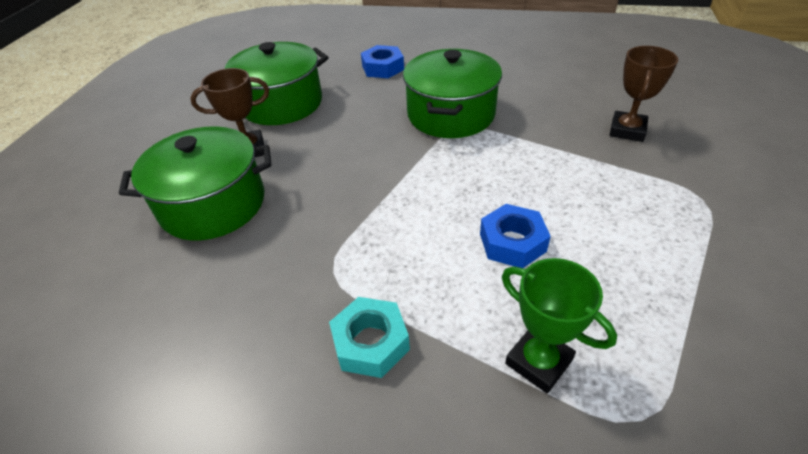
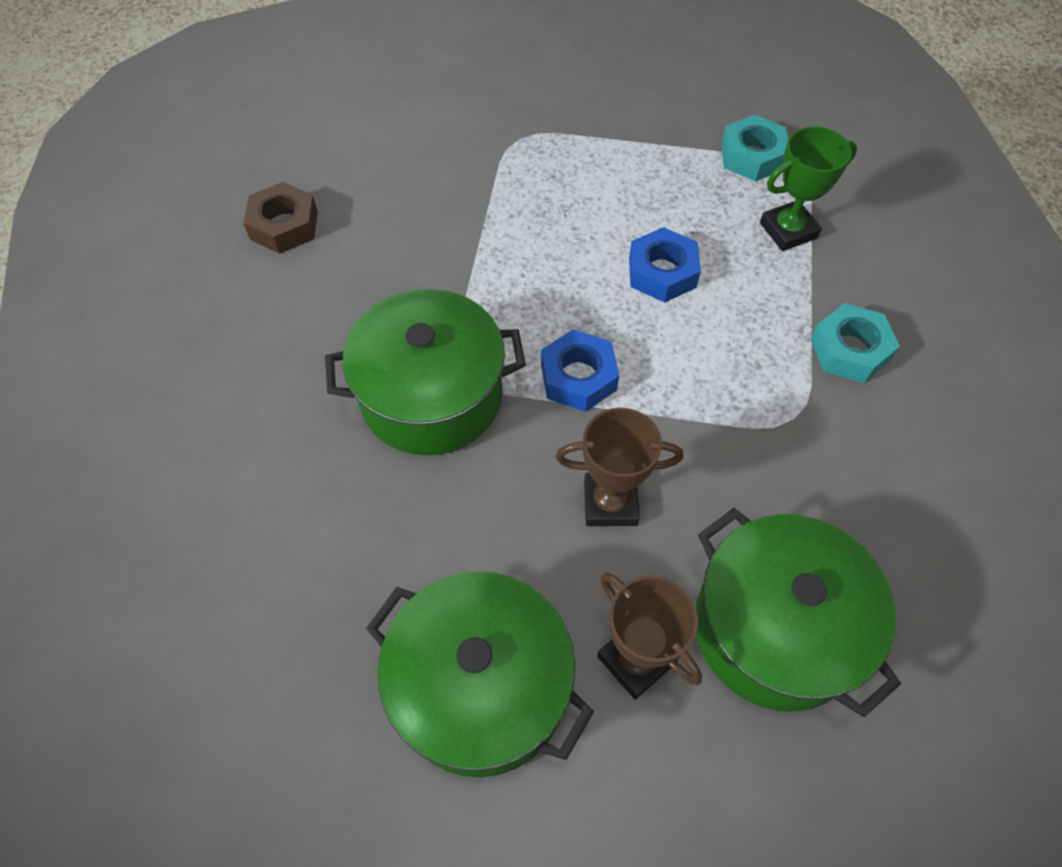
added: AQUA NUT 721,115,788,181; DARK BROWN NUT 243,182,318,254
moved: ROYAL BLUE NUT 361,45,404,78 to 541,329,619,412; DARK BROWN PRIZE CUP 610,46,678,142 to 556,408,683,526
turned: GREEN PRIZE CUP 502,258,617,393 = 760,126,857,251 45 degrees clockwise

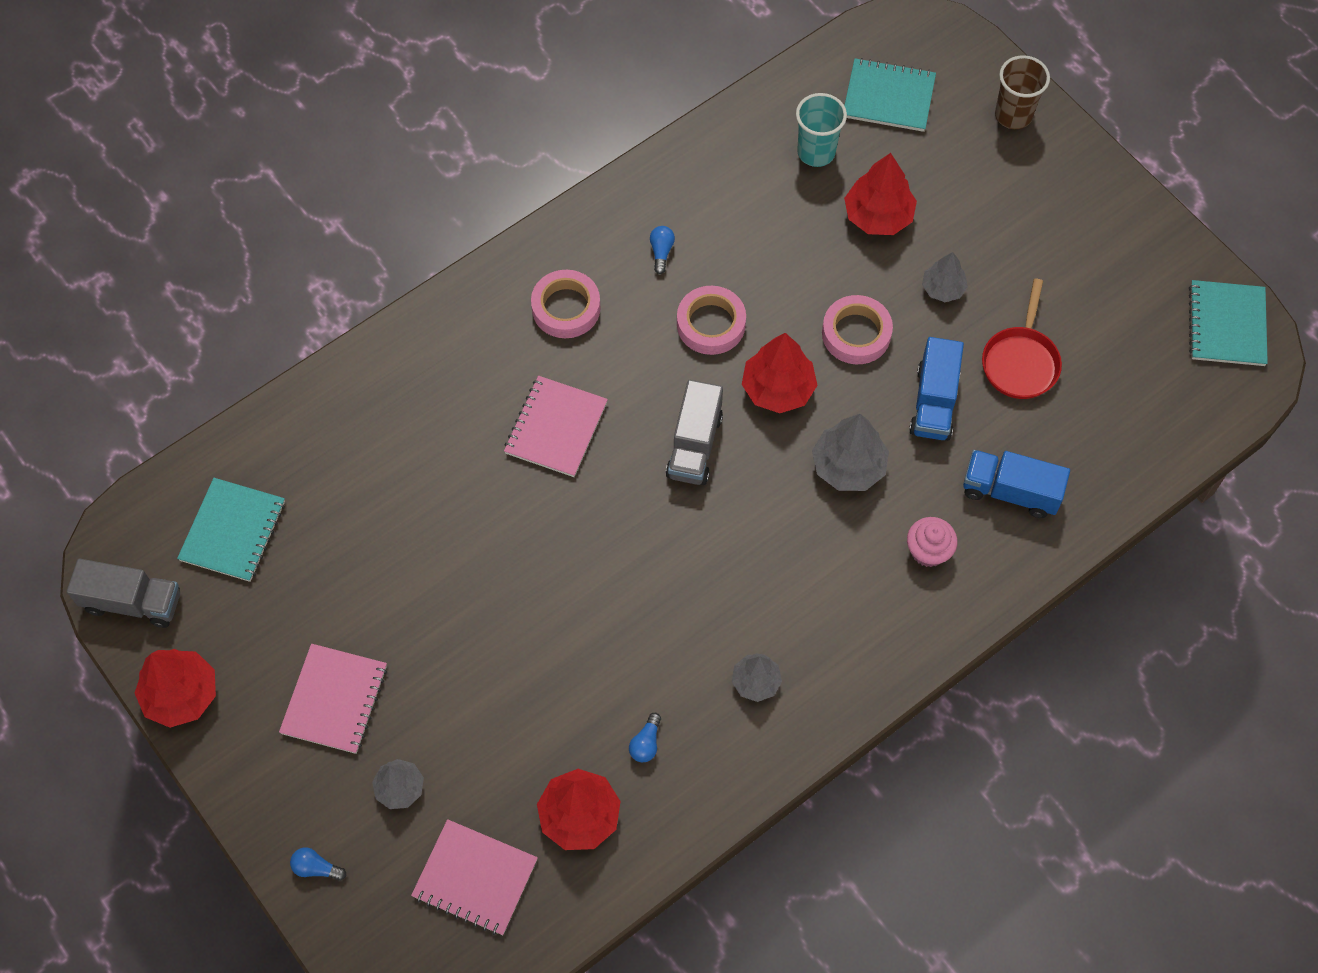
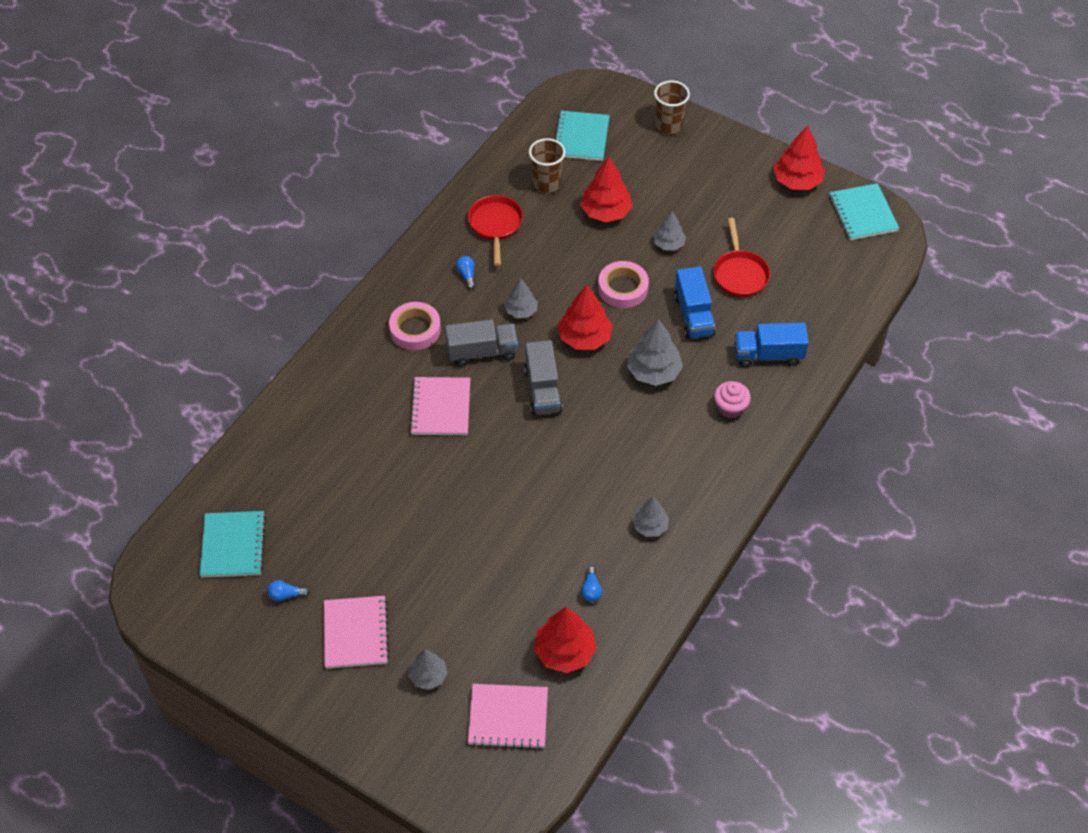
added: SCARLET FRYING PAN 468,195,523,266
moved: GRAY TRUCK 67,559,180,628 to 445,319,518,366; SCARLET TREE 135,649,216,728 to 773,126,825,190; ROYAL BLUE LIGHT BULB 290,848,346,881 to 267,580,310,602
replaced: ROSE-PINK TAPE 677,286,746,355 to GRAY TREE 504,278,538,318
recoloured: AQUA CUP 796,93,847,167 to DARK BROWN CUP 529,138,565,194
turned: AQUA NOTEBOOK 844,58,936,132 = 554,111,610,161 75 degrees counterclockwise

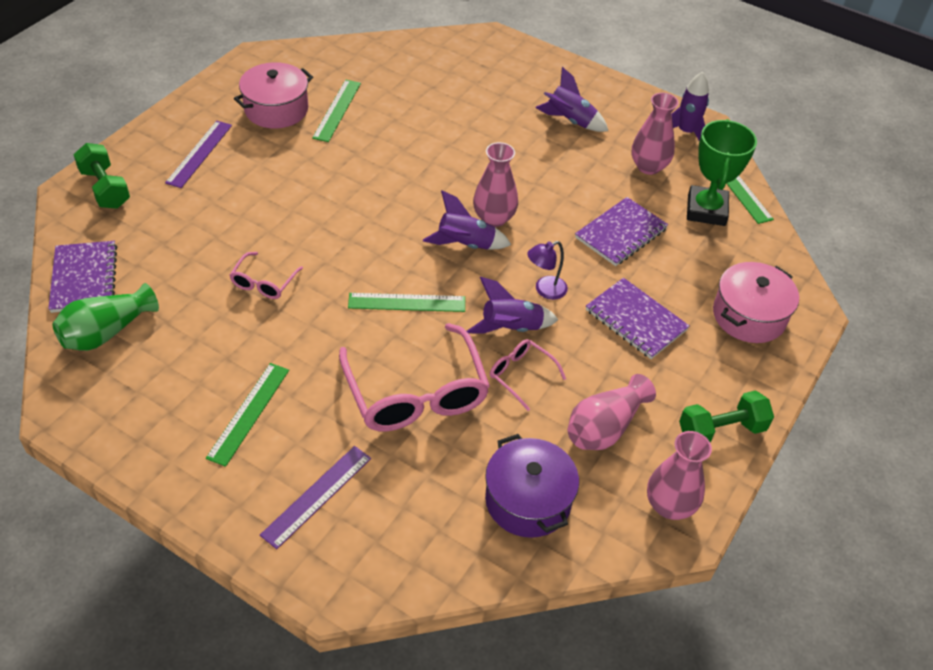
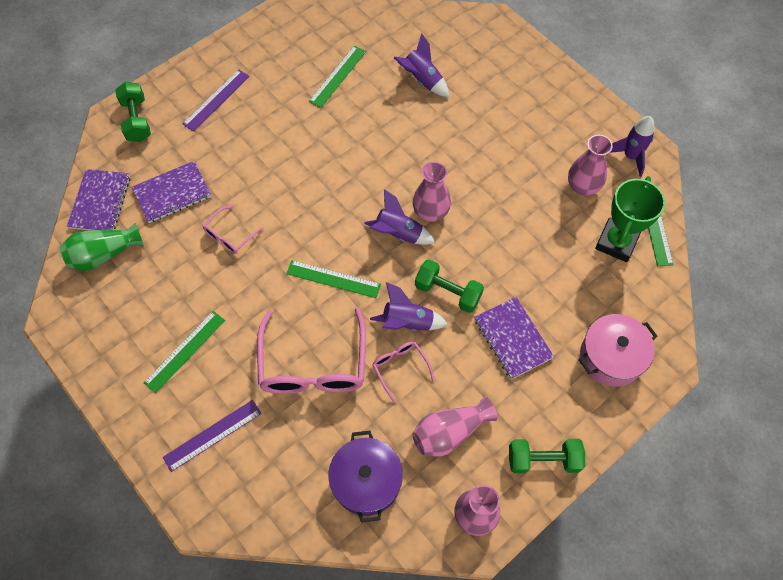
removed: ROSE-PINK STOCKPOT 234,62,313,129
moved: ROYAL PURPLE SPACESHIP 535,67,608,132 to 394,33,449,97; ROYAL PURPLE NOTEBOOK 575,197,668,266 to 132,161,211,223
replaced: ROYAL PURPLE LAMP 527,241,568,300 to GREEN HAND WEIGHT 415,259,484,313

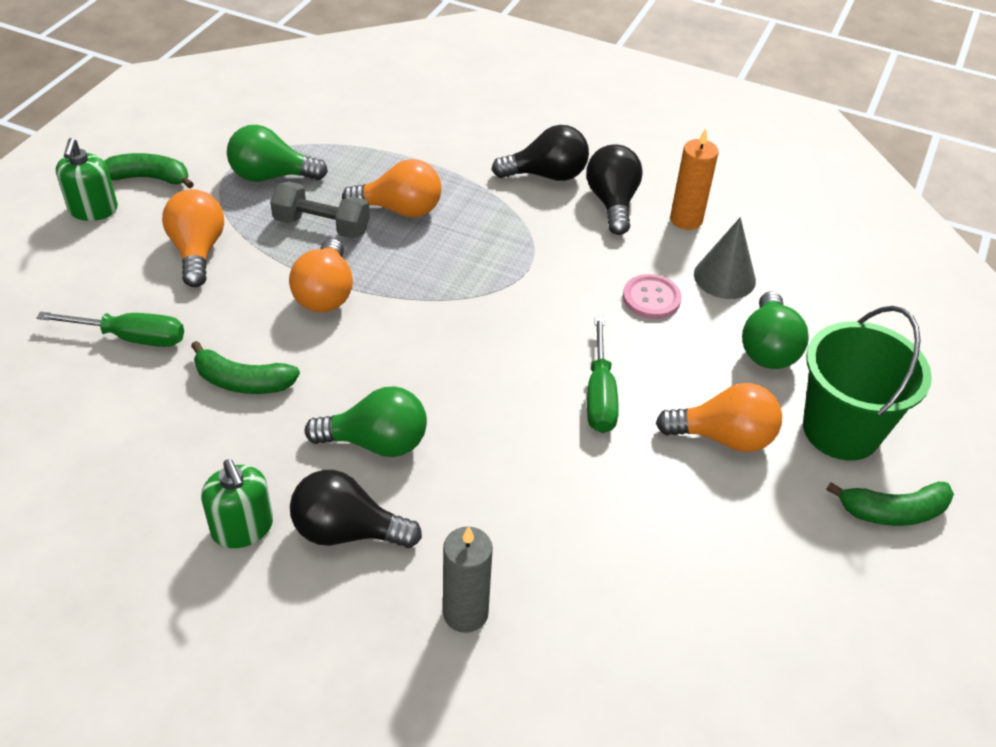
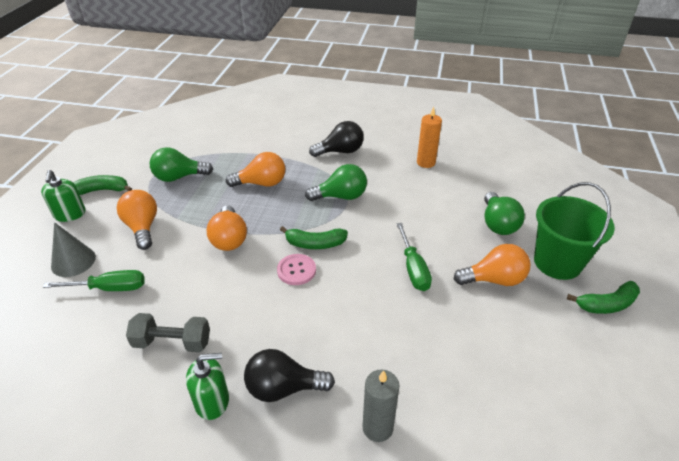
removed: BLACK LIGHT BULB 586,144,643,235
moved: GRAY HAND WEIGHT 270,181,370,239 to 126,313,210,352; GRAY SOLID CONE 694,217,756,299 to 51,222,96,277; ROSE-PINK SEWING BUTTON 623,274,681,319 to 277,254,316,285; GREEN BANANA 191,341,300,394 to 280,226,348,249; GREEN LIGHT BULB 305,386,427,457 to 305,164,367,201
turned: GREEN SOAP PUMP 201,459,273,548 = 186,353,229,420 60 degrees counterclockwise

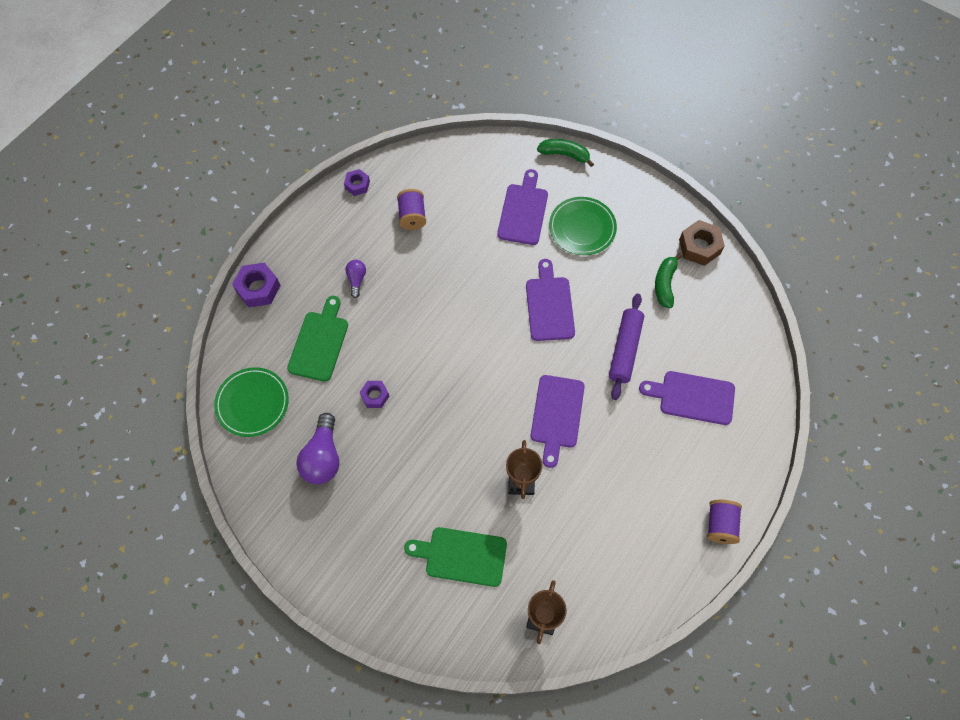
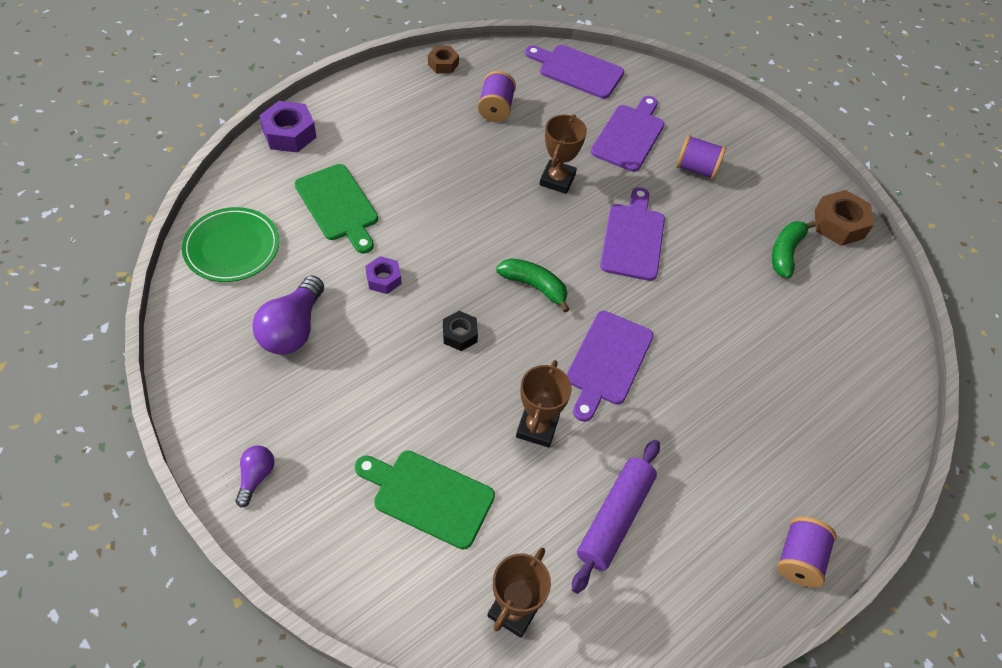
added: DARK BROWN PRIZE CUP 540,115,587,194; BLACK NUT 443,311,478,351
moved: GREEN BANANA 537,139,594,167 to 496,259,570,313; ROYAL PURPLE LIGHT BULB 345,260,366,298 to 235,446,274,507; ROYAL PURPLE DOUGH ROLLER 609,293,644,400 to 572,440,660,594; ROYAL PURPLE BREAD BOARD 639,371,735,425 to 525,45,624,99
replaced: GREEN PLATE 549,197,617,255 to ROYAL PURPLE REEL OF THREAD 676,135,726,180
recoloured: ROYAL PURPLE NUT 344,169,370,196 to DARK BROWN NUT 428,46,459,74
turned: GREEN BREAD BOARD 287,296,348,382 = 295,164,378,254 120 degrees clockwise

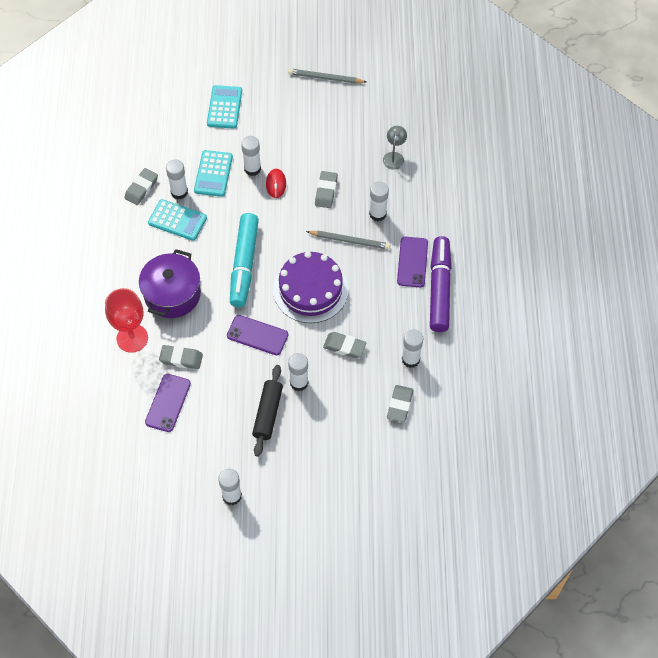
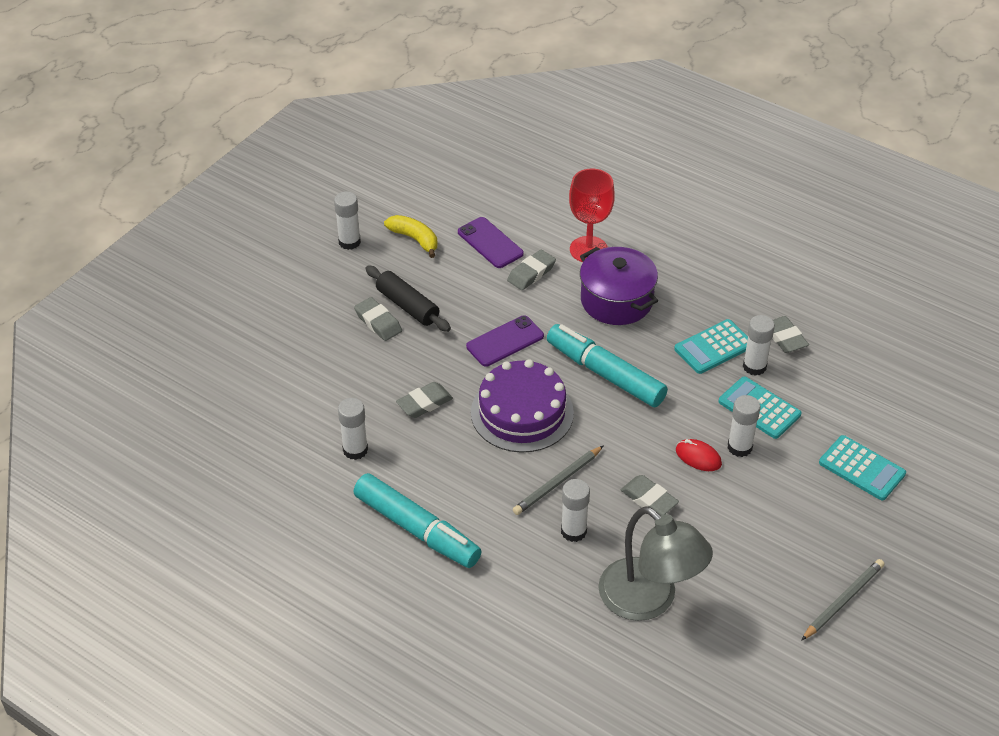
removed: ROYAL PURPLE PHONE 397,237,428,287; WHITE GLUE STICK 288,353,308,391
added: GOLDEN BANANA 384,215,437,258
moved: GRAY ERASER 387,385,414,422 to 354,297,402,341
recoloured: ROYAL PURPLE MARKER PEN 430,236,452,332 to AQUA MARKER PEN 354,473,482,568
resized: GRAY LAMP 383,126,407,170 = 598,506,713,621 x2.24

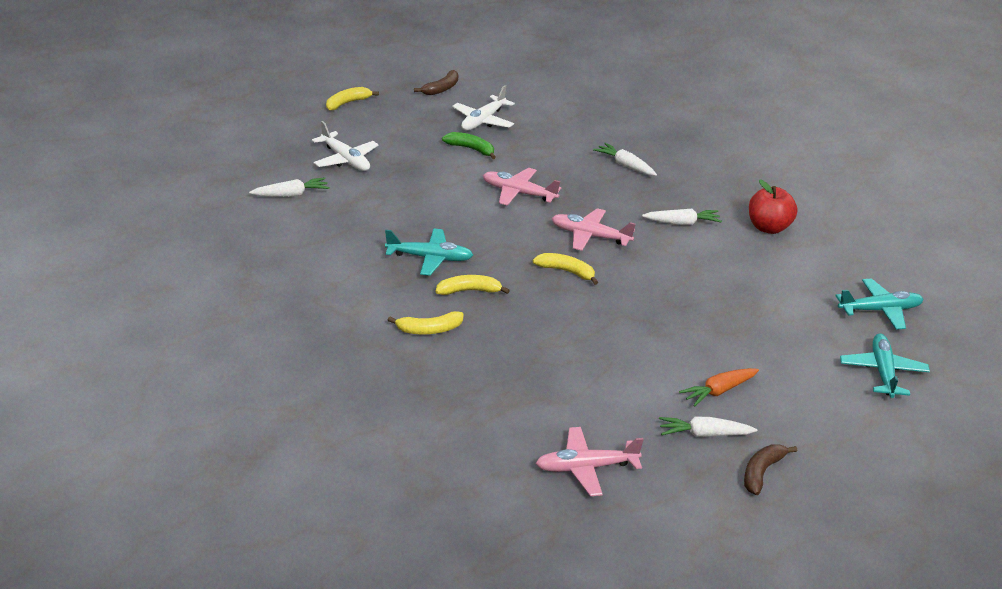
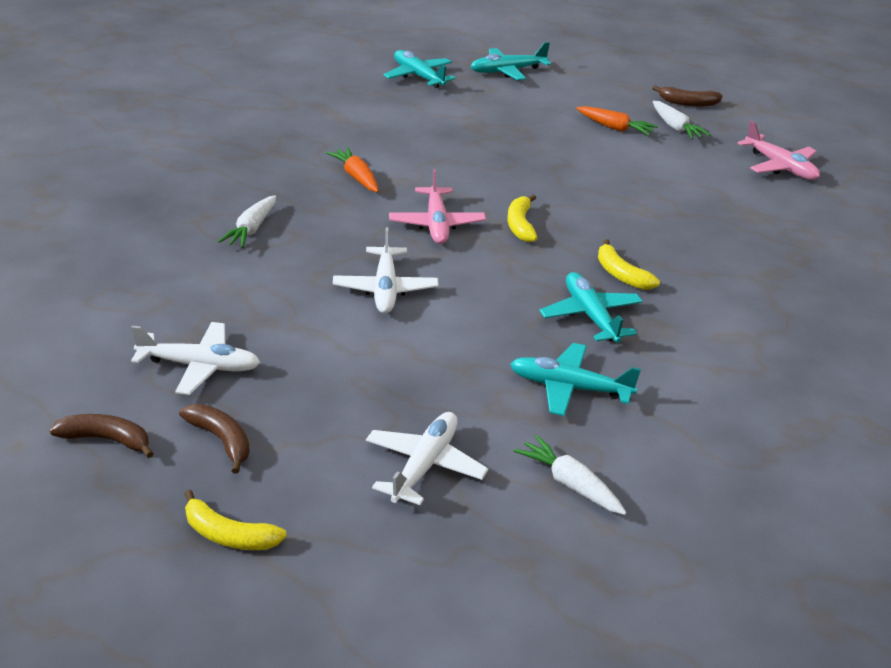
removed: GREEN BANANA 442,132,496,159; SCARLET APPLE 749,179,797,234; GOLDEN BANANA 388,311,464,334
added: AQUA TOY PLANE 510,343,641,416; DARK BROWN BANANA 179,404,250,474
recoloured: ROSE-PINK TOY PLANE 483,168,561,206 to WHITE TOY PLANE 333,227,438,314; WHITE ROOT VEGETABLE 642,209,722,225 to ORANGE-COLOURED ROOT VEGETABLE 326,147,379,192

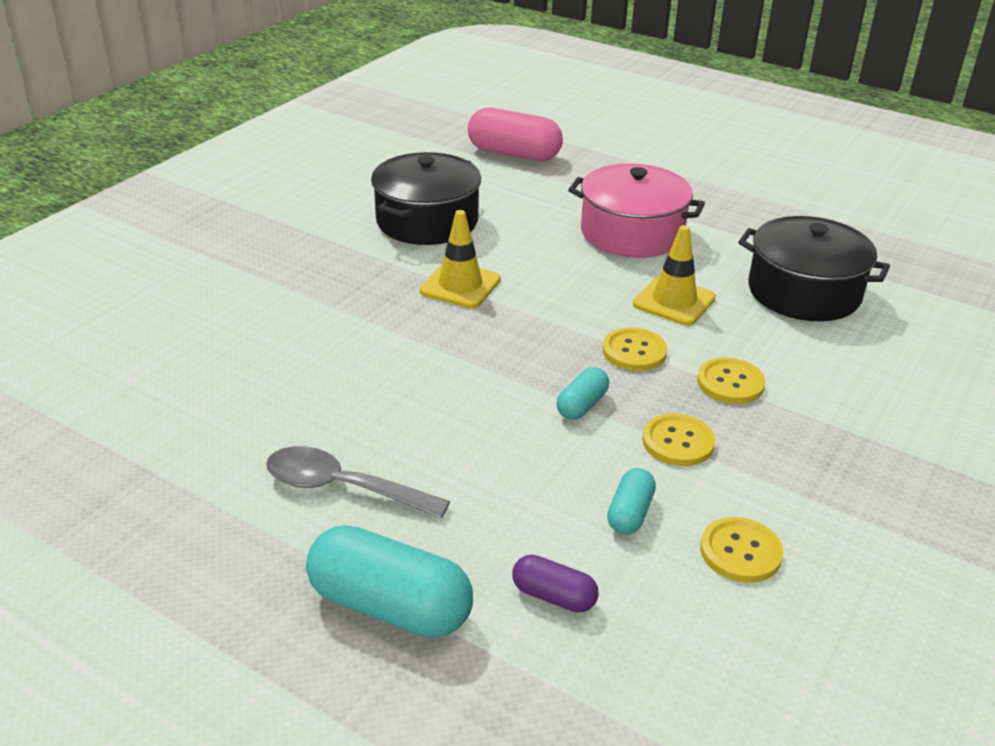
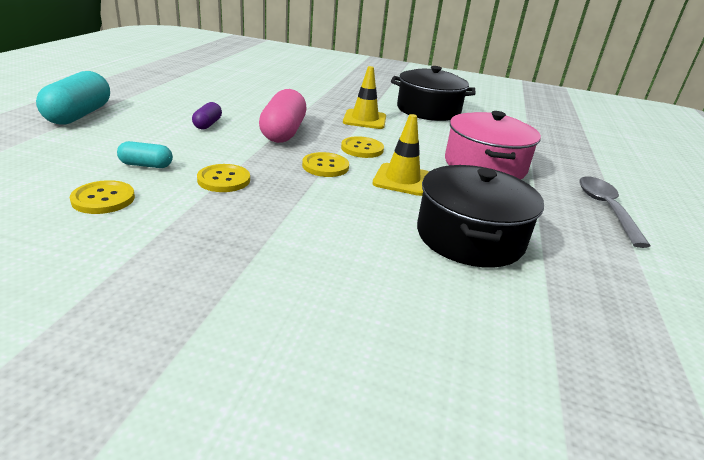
removed: AQUA PILL 556,367,609,420
moved: ROSE-PINK PILL 468,108,563,161 to 259,89,306,143; GOLDEN SEWING BUTTON 697,357,765,404 to 341,136,384,158; GRAY TABLESPOON 266,446,450,519 to 579,177,651,248; ROYAL PURPLE PILL 512,555,599,613 to 192,102,222,129

